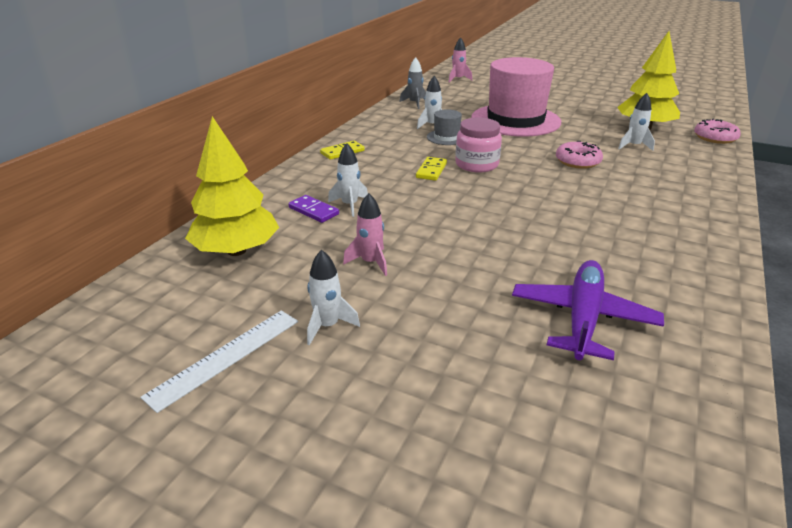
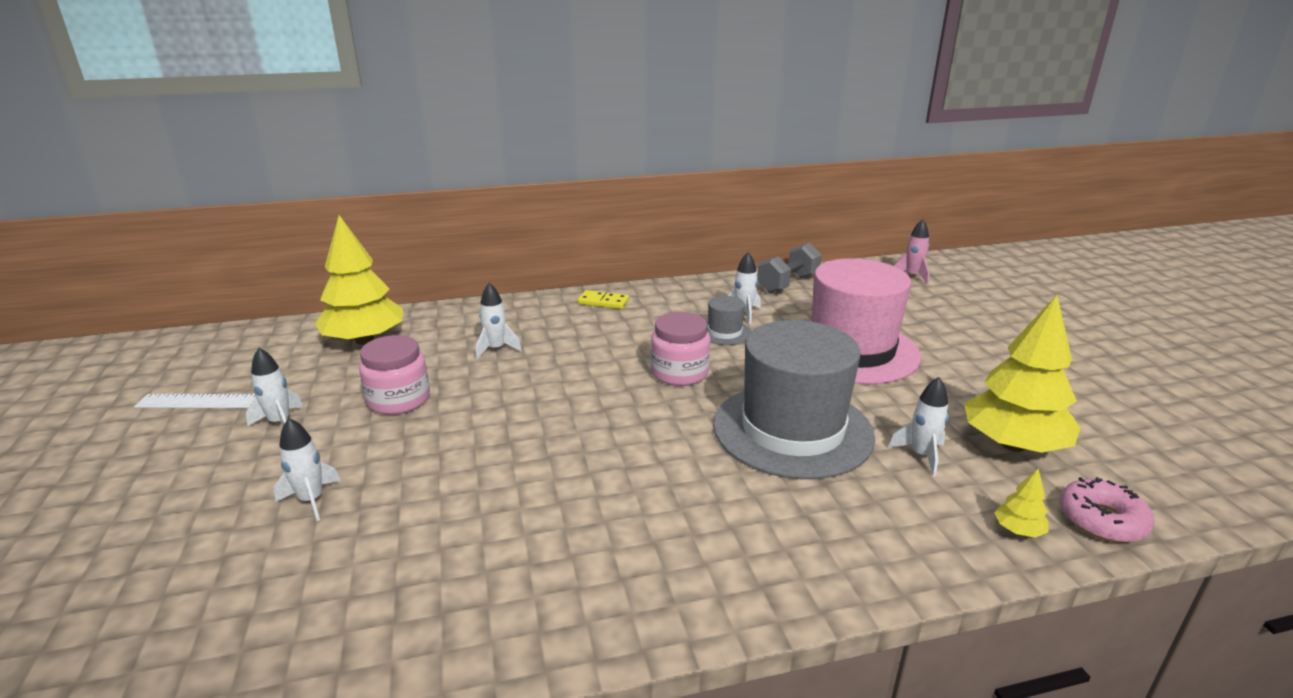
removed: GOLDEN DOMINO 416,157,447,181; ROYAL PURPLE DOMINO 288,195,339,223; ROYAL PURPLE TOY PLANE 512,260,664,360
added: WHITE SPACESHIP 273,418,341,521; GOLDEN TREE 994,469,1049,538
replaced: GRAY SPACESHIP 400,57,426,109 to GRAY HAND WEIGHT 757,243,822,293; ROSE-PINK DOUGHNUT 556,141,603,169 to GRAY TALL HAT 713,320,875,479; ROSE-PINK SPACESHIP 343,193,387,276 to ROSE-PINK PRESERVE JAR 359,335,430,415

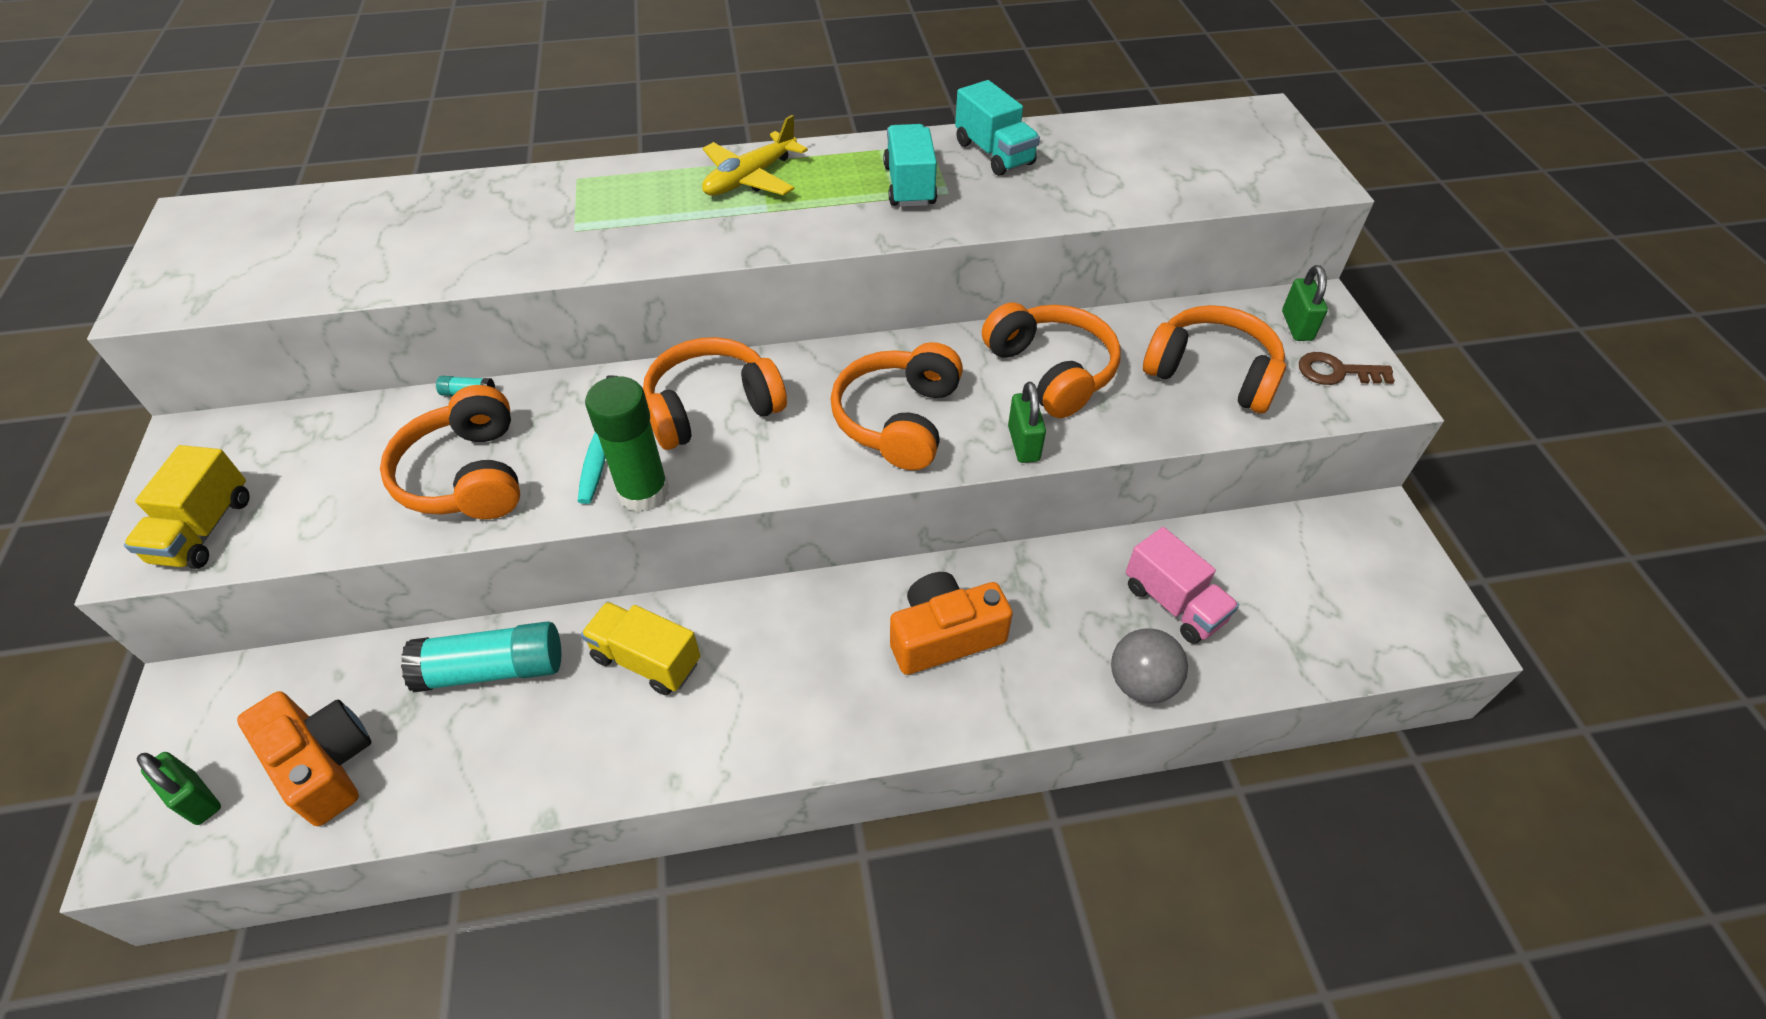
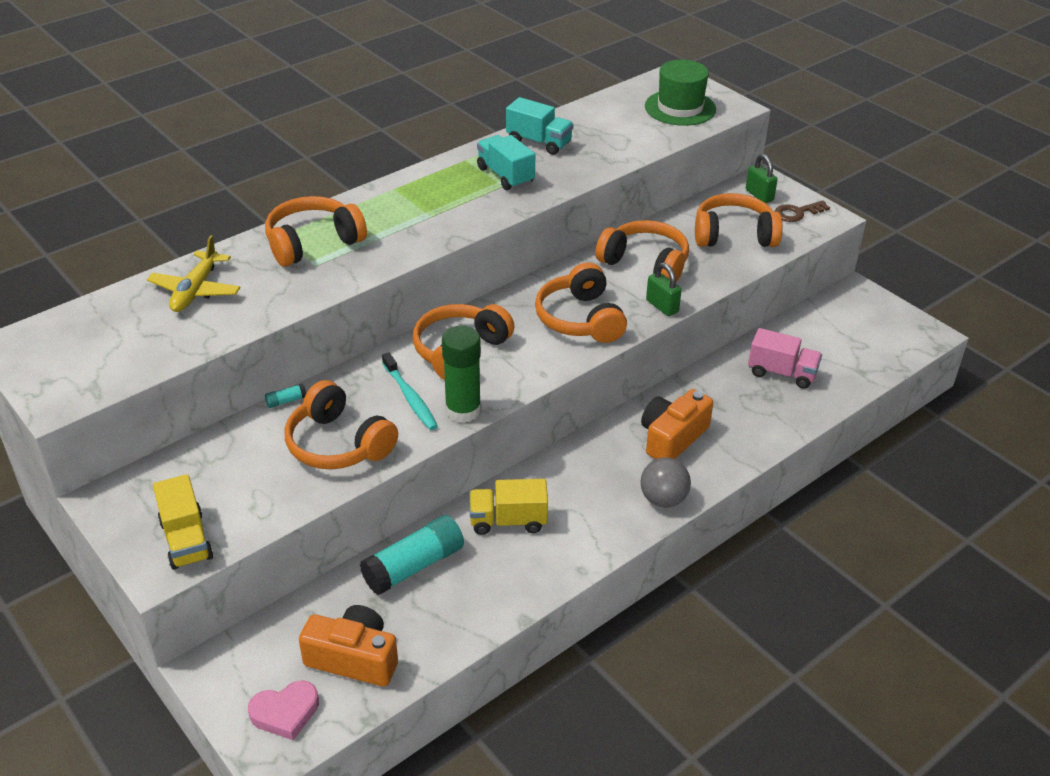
added: GREEN TALL HAT 645,60,716,126; ORANGE-COLOURED HEADSET 265,196,367,267
moved: GOLDEN TOY PLANE 702,115,808,196 to 147,235,241,312; GRAY SPHERE 1111,628,1188,704 to 641,457,691,508
replaced: GREEN LOCK 137,752,221,825 to ROSE-PINK LOVE HEART 248,680,319,740

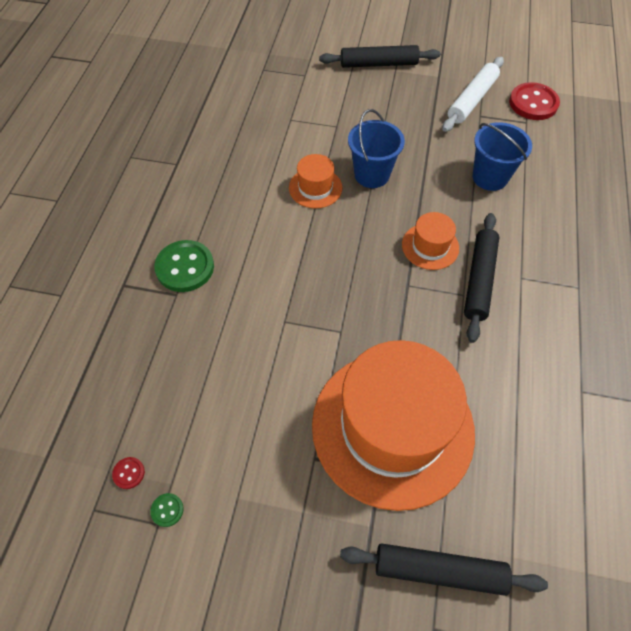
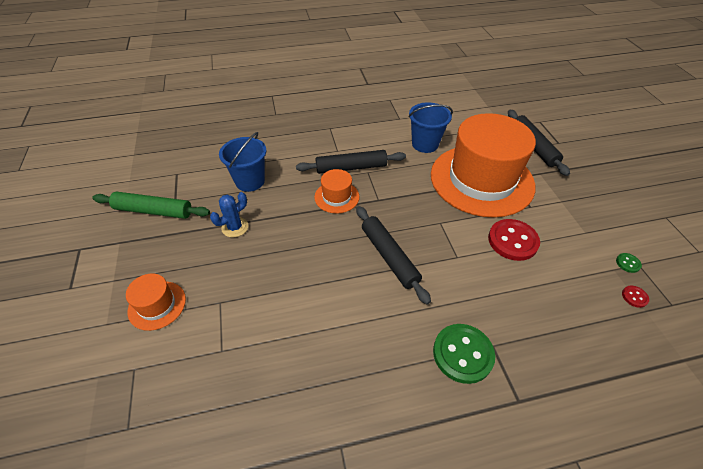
added: ROYAL BLUE CACTUS 210,192,248,237
moved: BLACK DOUGH ROLLER 319,45,440,68 to 356,206,431,305; SCARLET SEWING BUTTON 509,82,560,120 to 488,219,540,261; ROYAL BLUE BUCKET 348,109,405,188 to 408,103,453,153; ORANGE-COLOURED TALL HAT 289,154,342,209 to 126,273,186,331
recoloured: WHITE DOUGH ROLLER 442,57,504,132 to GREEN DOUGH ROLLER 92,192,210,219

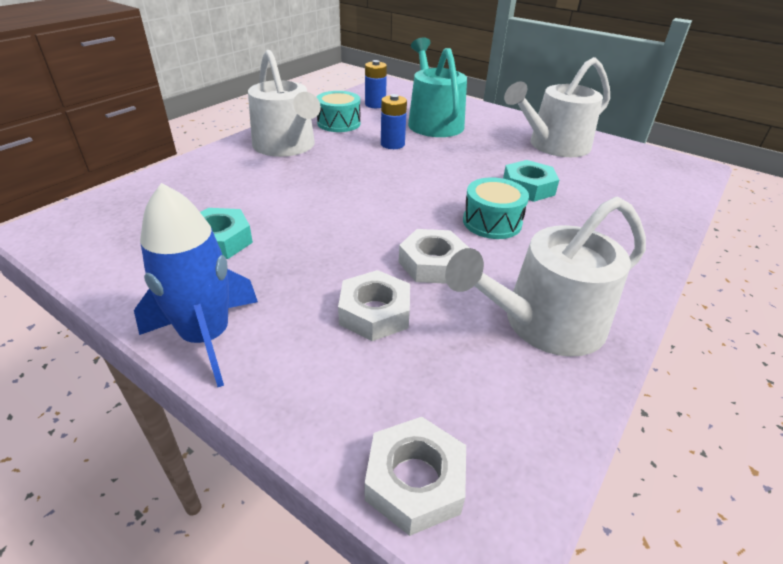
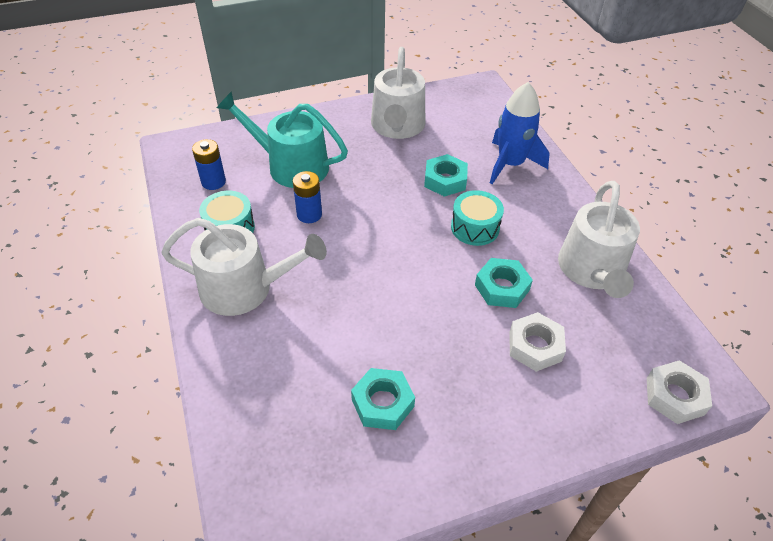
moved: ROYAL BLUE SPACESHIP 134,183,258,387 to 490,82,549,184
recoloured: WHITE NUT 399,229,469,284 to AQUA NUT 475,258,533,308

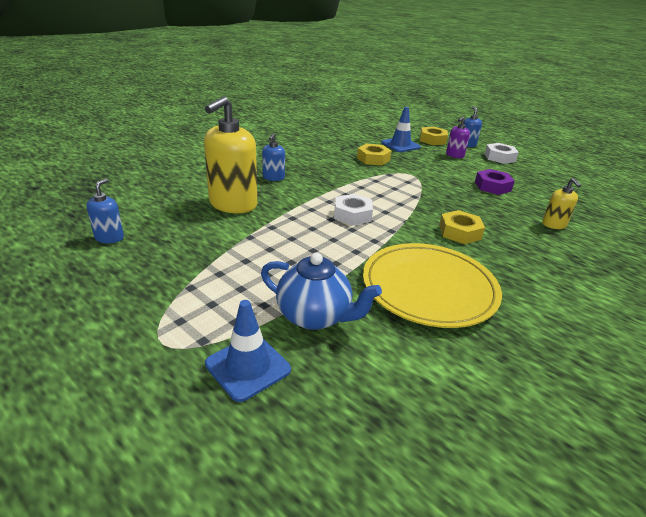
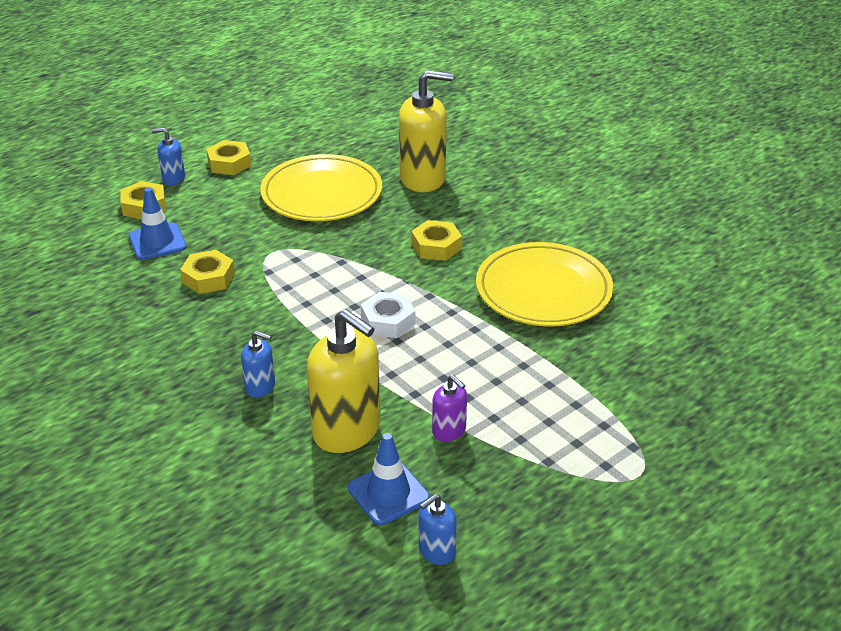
removed: ROYAL BLUE CHINA TEAPOT 261,253,382,330
moved: ROYAL PURPLE SOAP PUMP 446,117,470,158 to 432,375,467,442; ROYAL BLUE TRAFFIC CONE 205,300,291,402 to 348,433,430,525
replaced: ROYAL PURPLE NUT 475,169,515,195 to GOLDEN PLATE 260,154,382,221
recoloured: WHITE NUT 484,143,519,164 to GOLDEN NUT 206,140,251,175
turned: ROYAL BLUE SOAP PUMP 86,178,124,243 = 419,494,457,565 60 degrees counterclockwise
resized: GOLDEN SOAP PUMP 542,178,581,229 = 399,70,453,192 x2.05

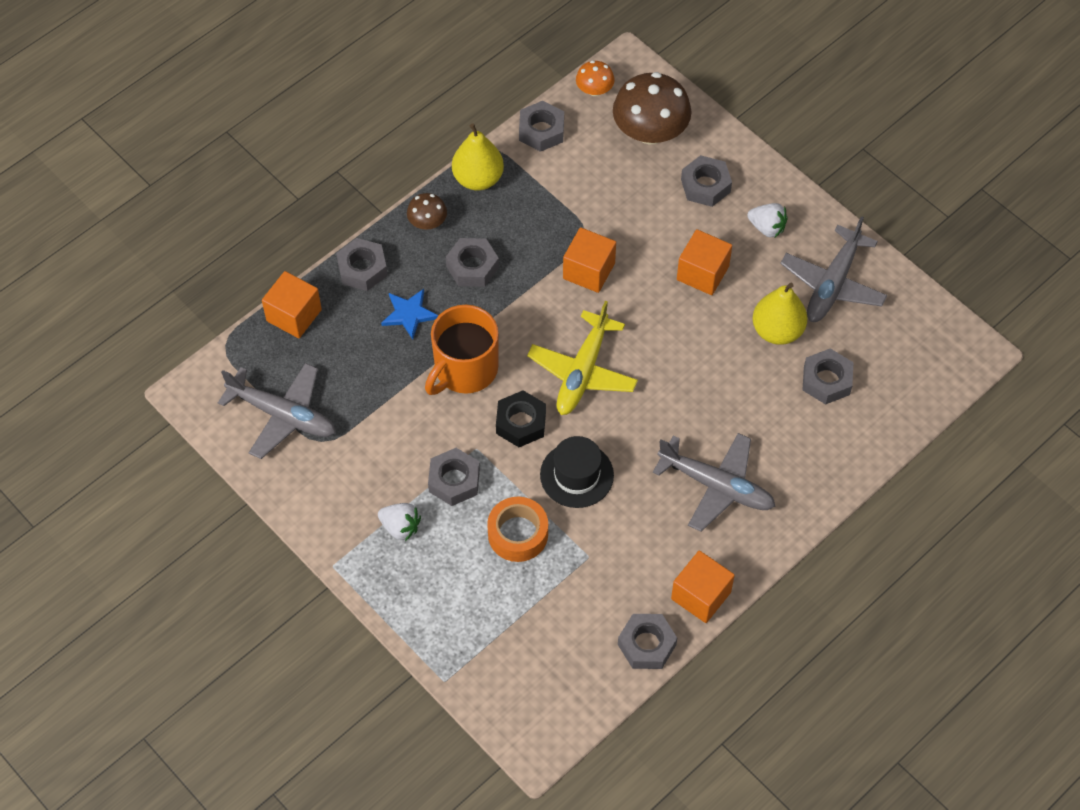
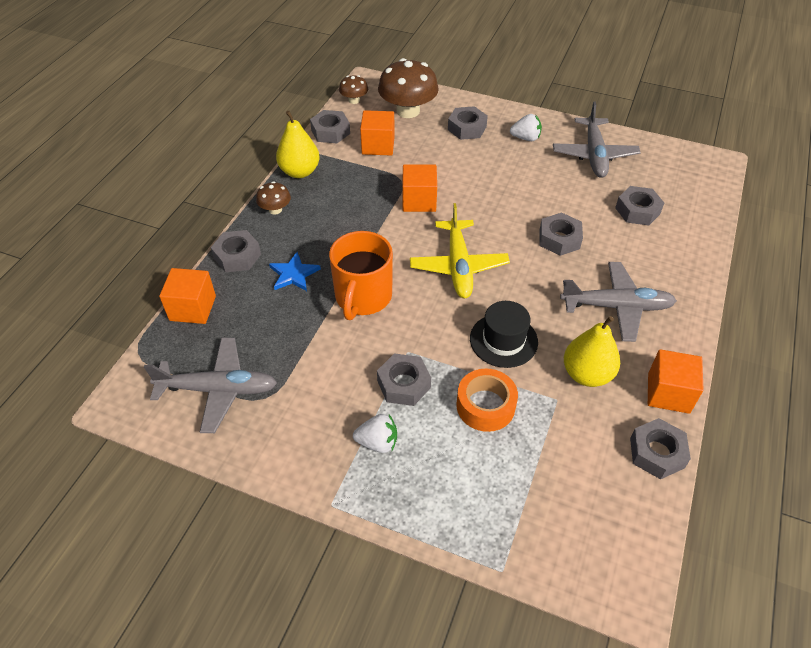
removed: BLACK NUT 496,390,546,447
moved: ORANGE-COLOURED SOLID CUBE 677,229,732,295 to 360,110,395,156; GRAY NUT 446,238,499,287 to 540,213,583,256; GOLDEN TOY PEAR 752,283,808,345 to 564,316,620,387
recoloured: ORANGE-COLOURED MUSHROOM 576,60,615,96 to DARK BROWN MUSHROOM 339,75,368,104

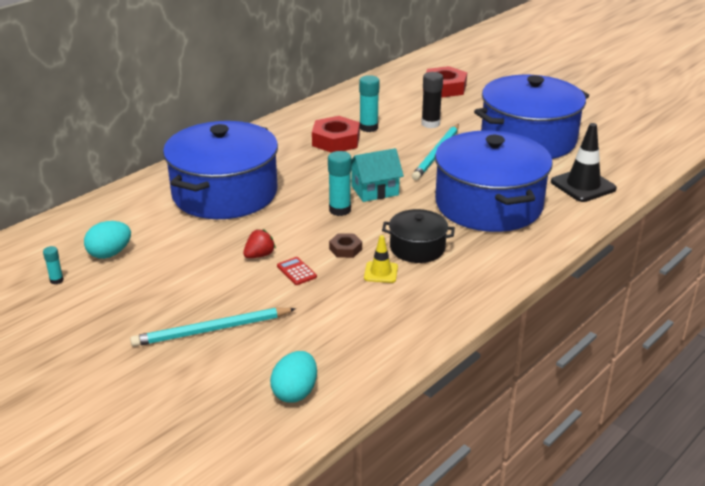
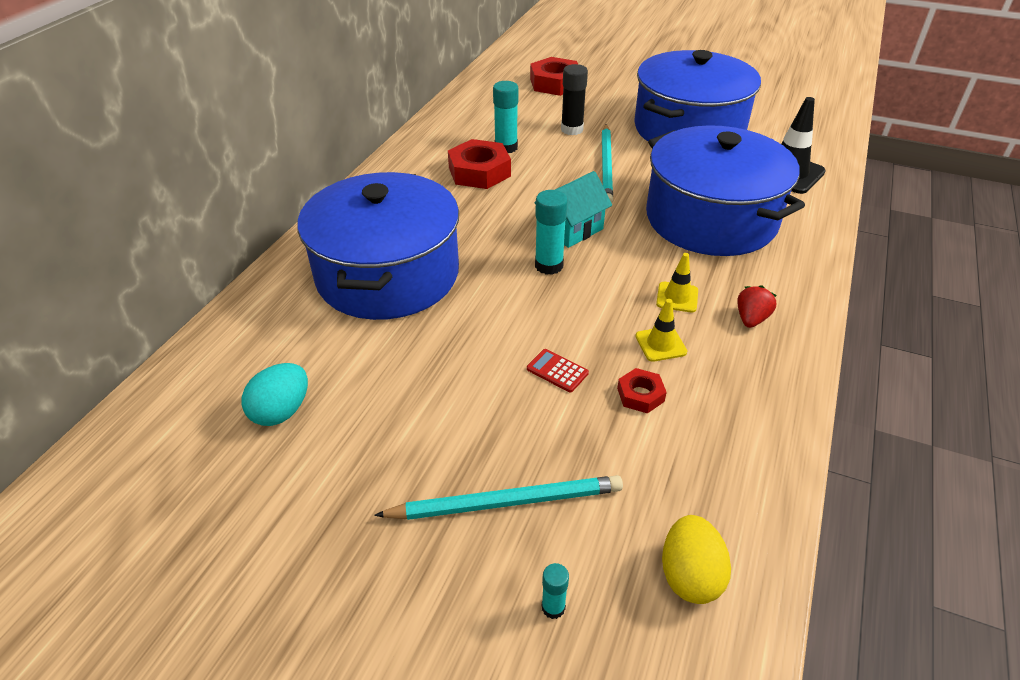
removed: DARK BROWN NUT 329,233,362,258
added: SCARLET NUT 617,368,667,413
moved: SCARLET TOY STRAWBERRY 243,229,276,258 to 738,285,777,328; AQUA GLUE STICK 43,246,64,285 to 542,563,569,619
replaced: BLACK STOCKPOT 382,209,455,263 to GOLDEN TRAFFIC CONE 656,253,698,312
recoloured: AQUA EGG SHAPE 270,351,317,403 to GOLDEN EGG SHAPE 662,515,731,604
turned: AQUA LEAD PENCIL 130,308,296,347 = 374,475,623,520 150 degrees counterclockwise

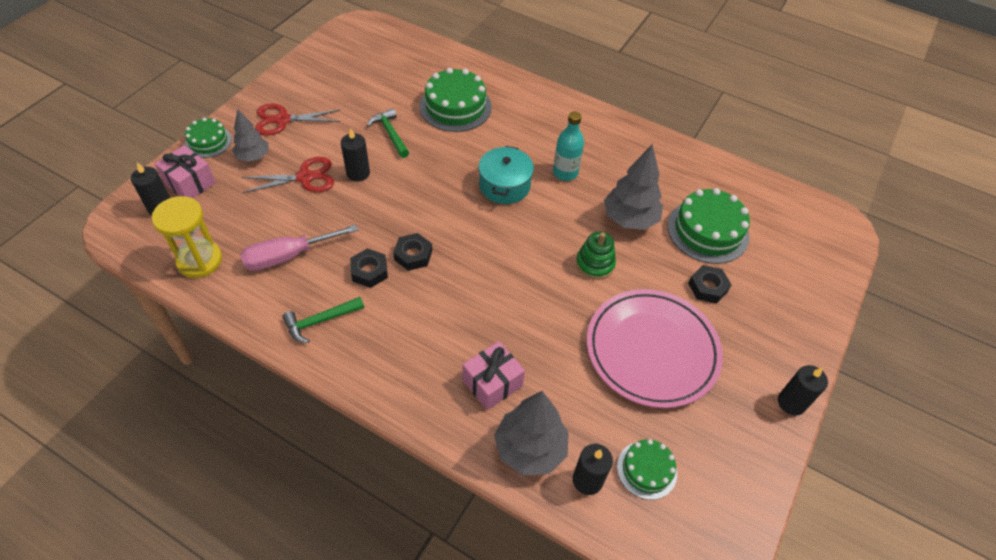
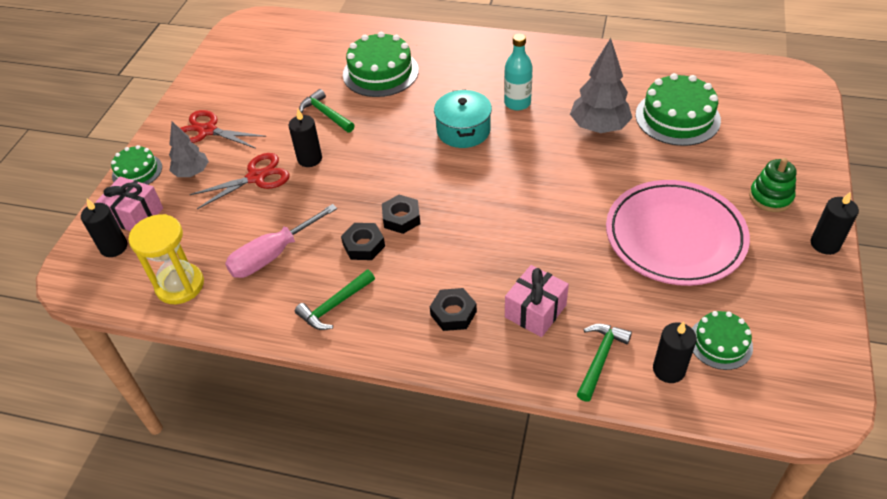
moved: GREEN STACKING RINGS 576,231,616,280 to 749,158,796,212; BLACK NUT 688,265,732,303 to 430,288,477,331
replaced: GRAY TREE 494,391,569,476 to GREEN HAMMER 577,324,632,402
turned: SCARLET SHEARS 255,104,340,135 = 180,110,266,149 45 degrees clockwise

